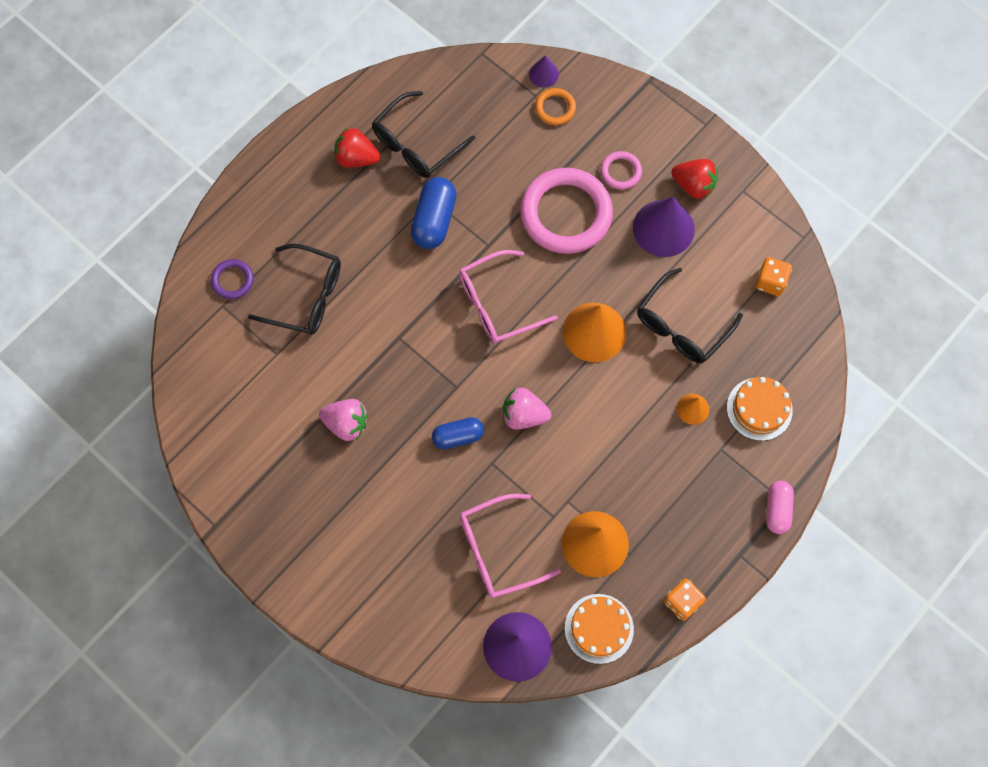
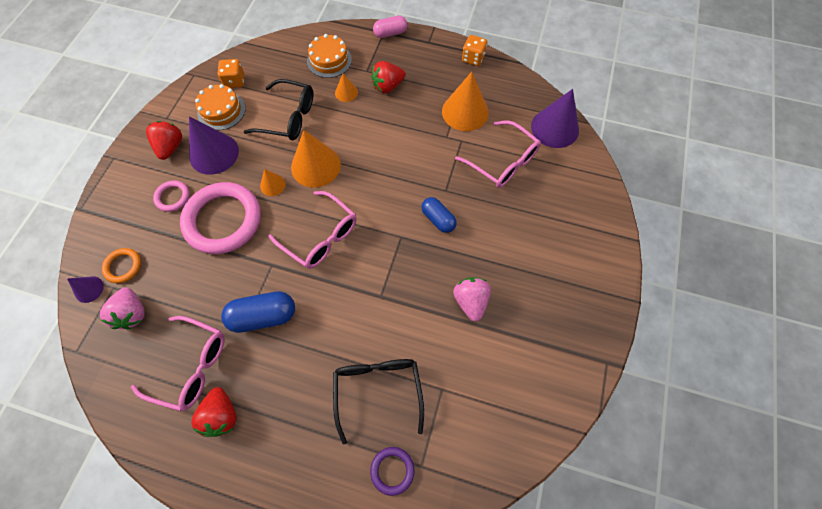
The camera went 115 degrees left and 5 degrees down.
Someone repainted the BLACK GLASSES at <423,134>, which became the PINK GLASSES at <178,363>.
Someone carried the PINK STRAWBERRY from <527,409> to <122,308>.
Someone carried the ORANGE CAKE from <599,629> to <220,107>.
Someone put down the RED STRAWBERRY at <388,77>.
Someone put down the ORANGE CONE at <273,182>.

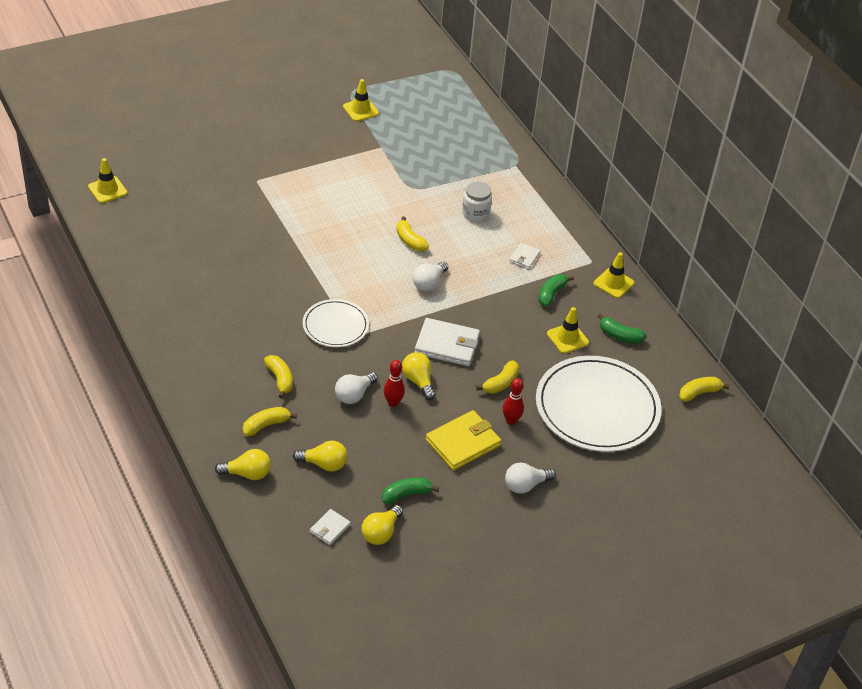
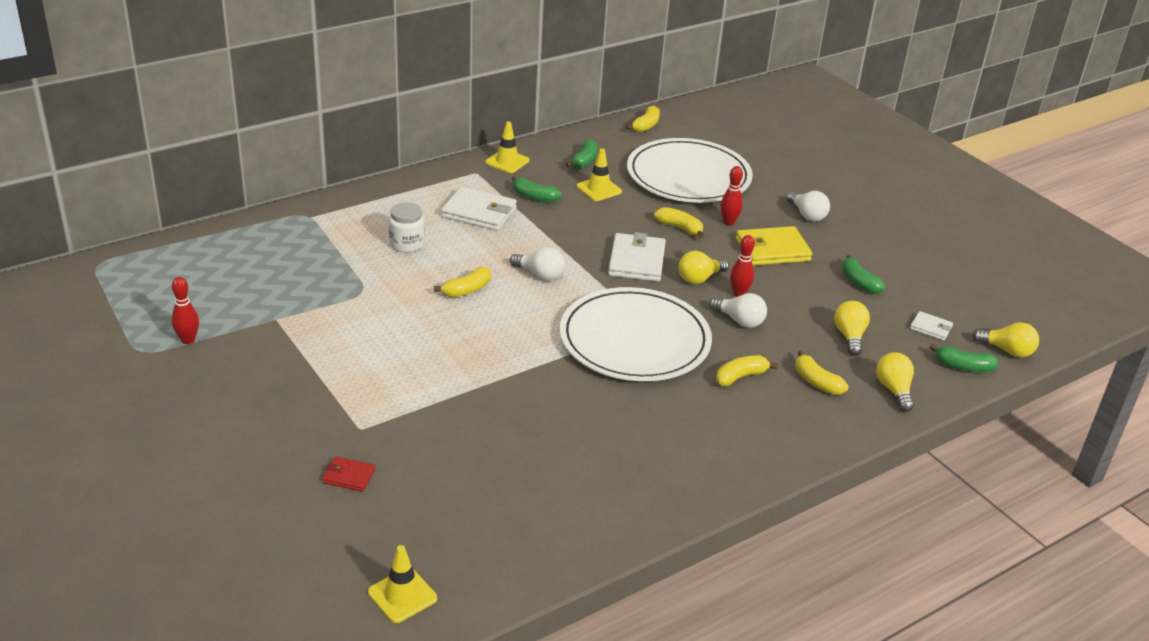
The camera went 95 degrees left and 10 degrees down.
Someone swapped the YELLOW TRAFFIC CONE at <361,100> for the RED BOWLING PIN at <185,310>.
Someone scaled the WHITE WALLET at <524,256> by 1.91.
Someone scaled the WHITE PLATE at <336,323> by 1.84.
Someone rotated the YELLOW BANANA at <704,389> by 120 degrees counterclockwise.
Someone rotated the YELLOW WALLET at <463,440> by 60 degrees counterclockwise.
Someone carried the YELLOW LIGHT BULB from <382,525> to <1005,339>.
Someone put down the GREEN BANANA at <964,358>.
Someone put down the RED WALLET at <349,474>.

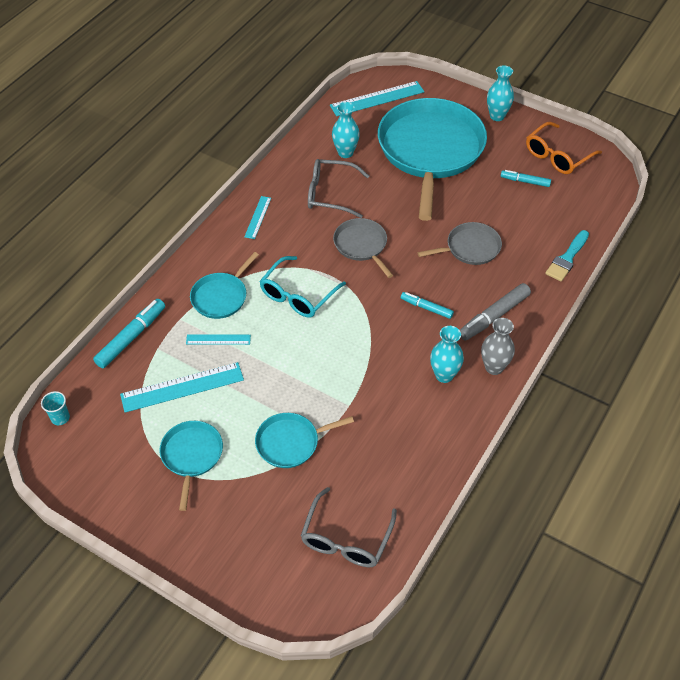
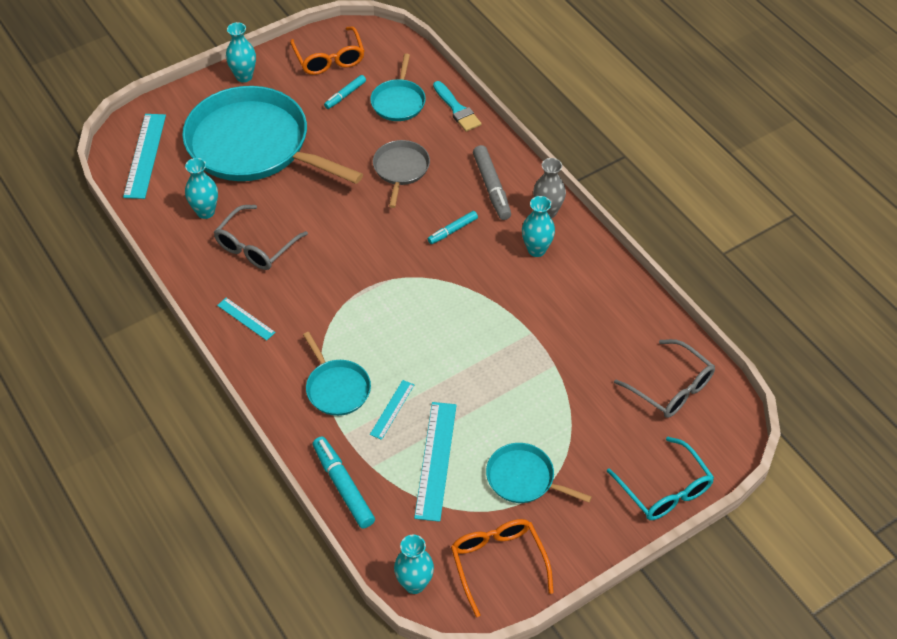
The camera went 65 degrees left and 0 degrees up.
Someone took away the GREY PAN at <363,248>.
Someone carried the TURQUOISE GLASSES from <302,287> to <660,478>.
Someone swapped the TURQUOISE CUP at <55,408> for the TURQUOISE VASE at <414,564>.
Someone carried the TURQUOISE PAN from <304,440> to <398,87>.
Someone put down the ORANGE GLASSES at <502,568>.

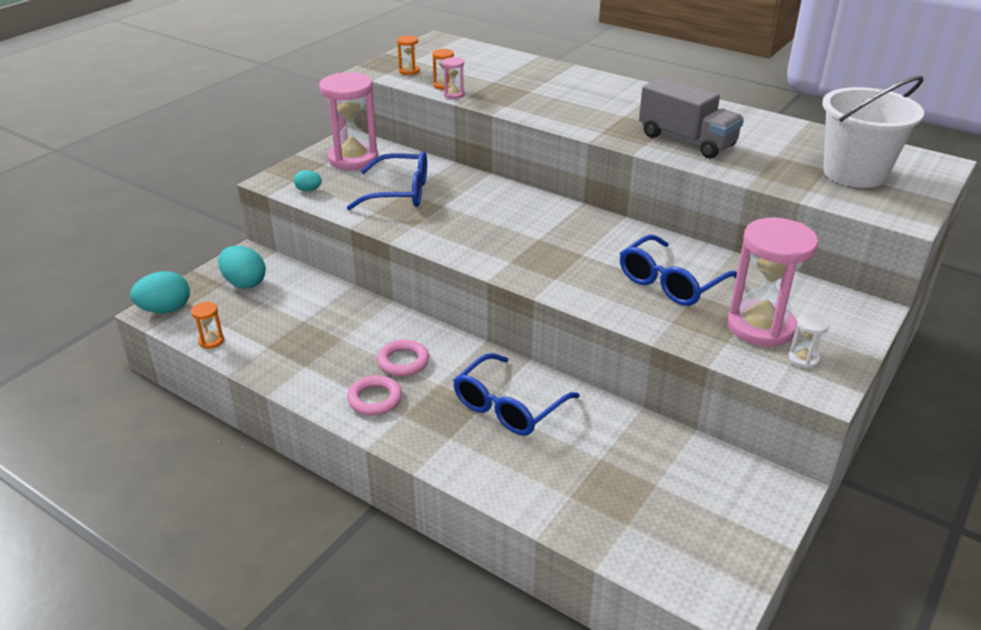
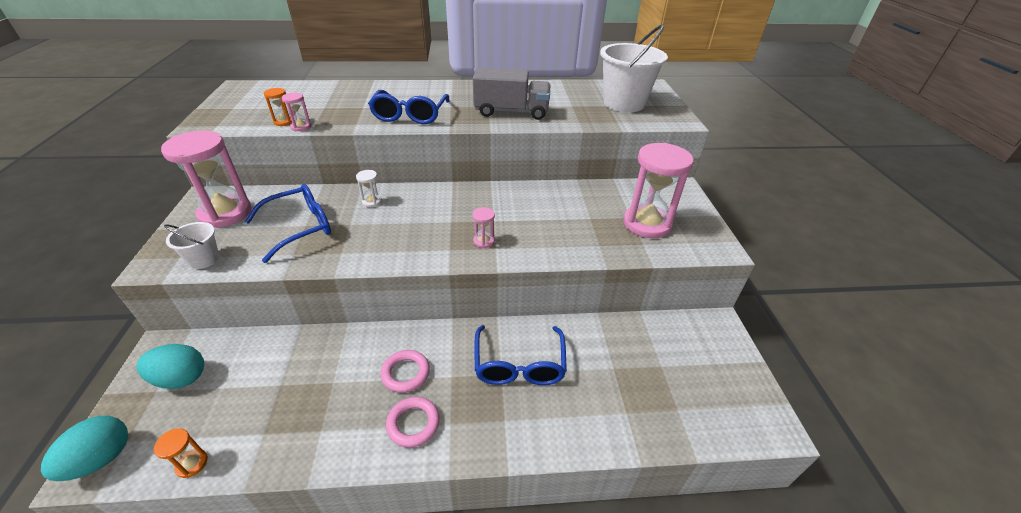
The camera went 40 degrees left and 5 degrees up.
Someone took away the ORANGE HOURGLASS at <408,55>.
Someone swapped the TURQUOISE EGG at <308,180> for the WHITE BUCKET at <191,245>.
Someone carried the BLUE GLASSES from <678,270> to <408,107>.
Someone carried the WHITE HOURGLASS from <809,341> to <369,188>.
Someone put down the PINK HOURGLASS at <483,227>.

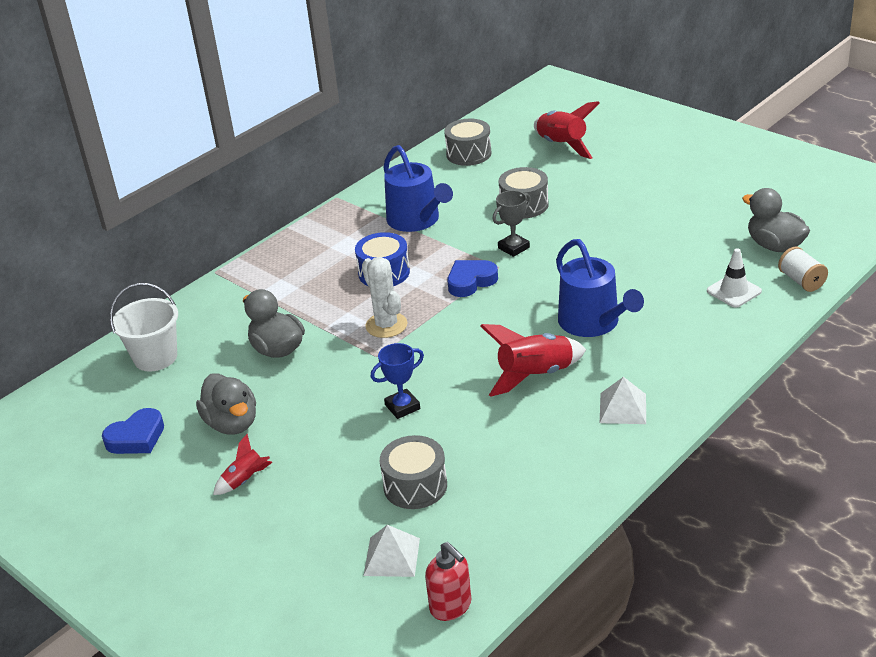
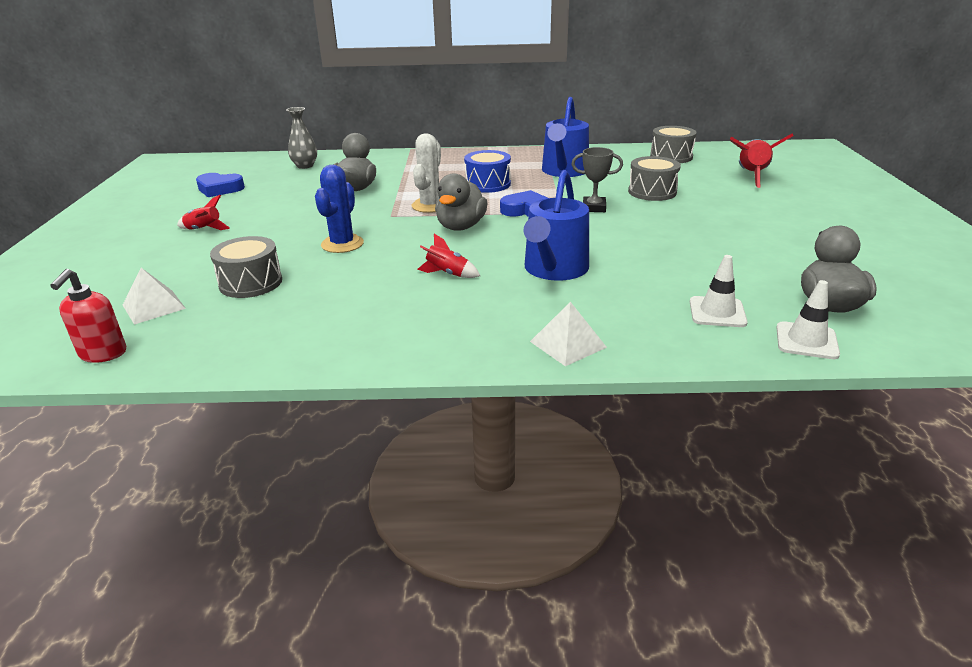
The camera went 45 degrees right and 5 degrees down.
Someone swapped the WHITE SPOOL at <803,269> for the WHITE TRAFFIC CONE at <808,319>.
Someone swapped the WHITE BUCKET at <144,327> for the GREY VASE at <301,138>.
Someone scaled the RED ROCKET at <533,360> by 0.54.
Someone swapped the BLUE TROPHY at <397,381> for the BLUE CACTUS at <339,209>.
Someone carried the GREY DUCK from <226,404> to <461,202>.
Someone carried the WHITE PYRAMID from <623,400> to <568,334>.

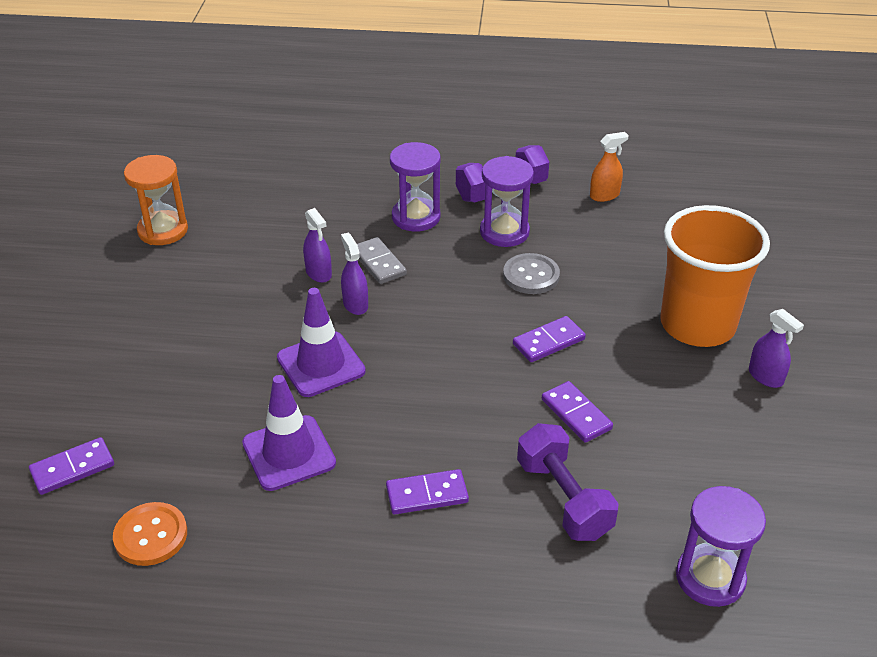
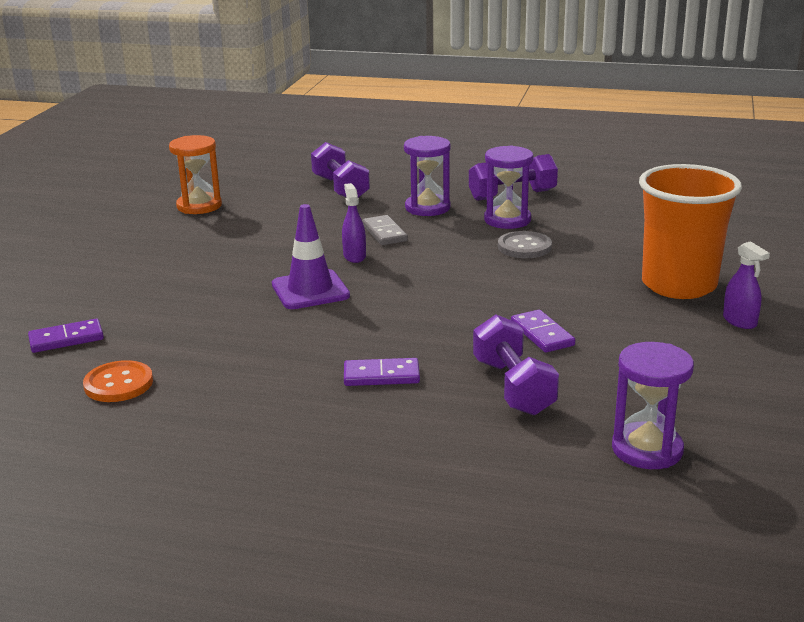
The camera went 10 degrees right and 15 degrees down.
Someone took away the ORANGE SPRAY BOTTLE at <609,167>.
Someone took away the PURPLE SPRAY BOTTLE at <317,245>.
Someone took away the PURPLE DOMINO at <549,339>.
Someone took away the PURPLE TRAFFIC CONE at <289,433>.
Someone put down the PURPLE DUMBBELL at <340,170>.

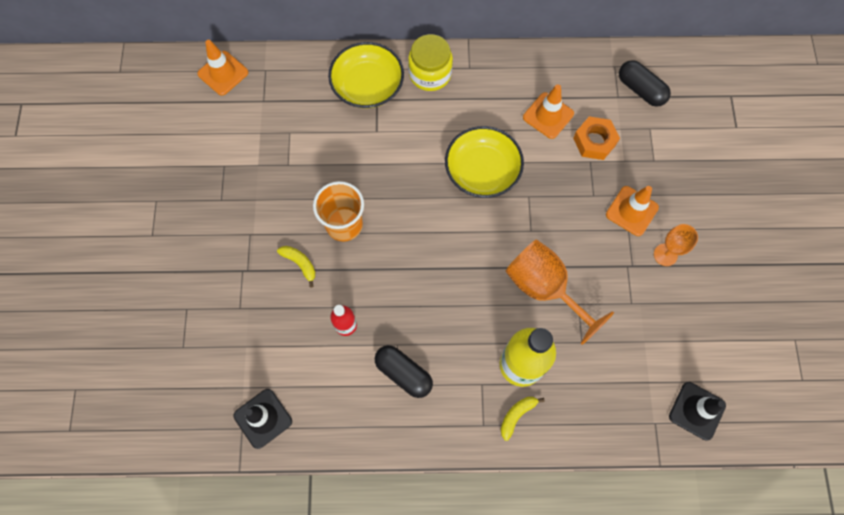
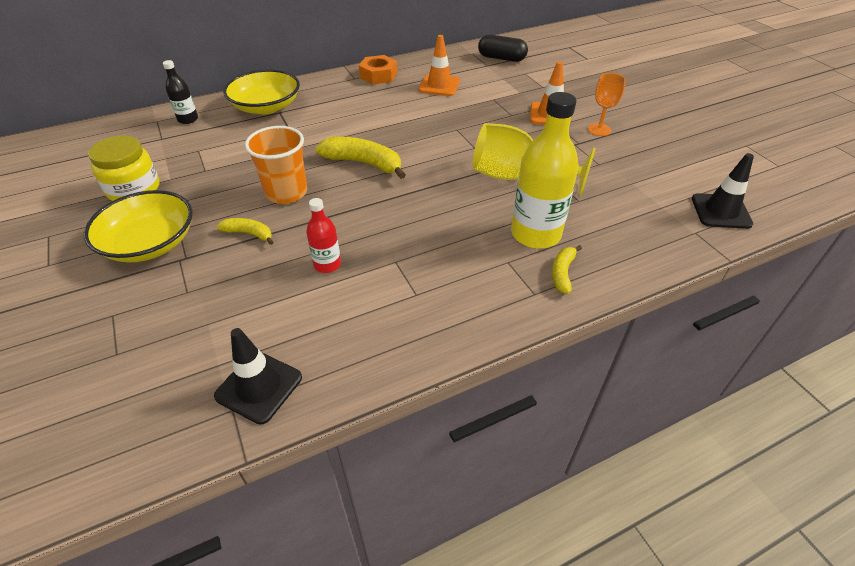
The camera went 25 degrees left and 25 degrees down.
Someone carried the YELLOW JAR from <430,62> to <124,168>.
Someone took away the ORANGE TRAFFIC CONE at <222,68>.
Someone carried the ORANGE NUT from <596,138> to <378,70>.
Someone carried the YELLOW BOWL from <484,162> to <138,226>.
Someone repainted the ORANGE GOBLET at <560,292>, which became the YELLOW GOBLET at <534,159>.
Someone took away the BLACK CAPSULE at <404,371>.
Someone put down the BLACK BOTTLE at <180,92>.
Someone put down the YELLOW BANANA at <360,158>.

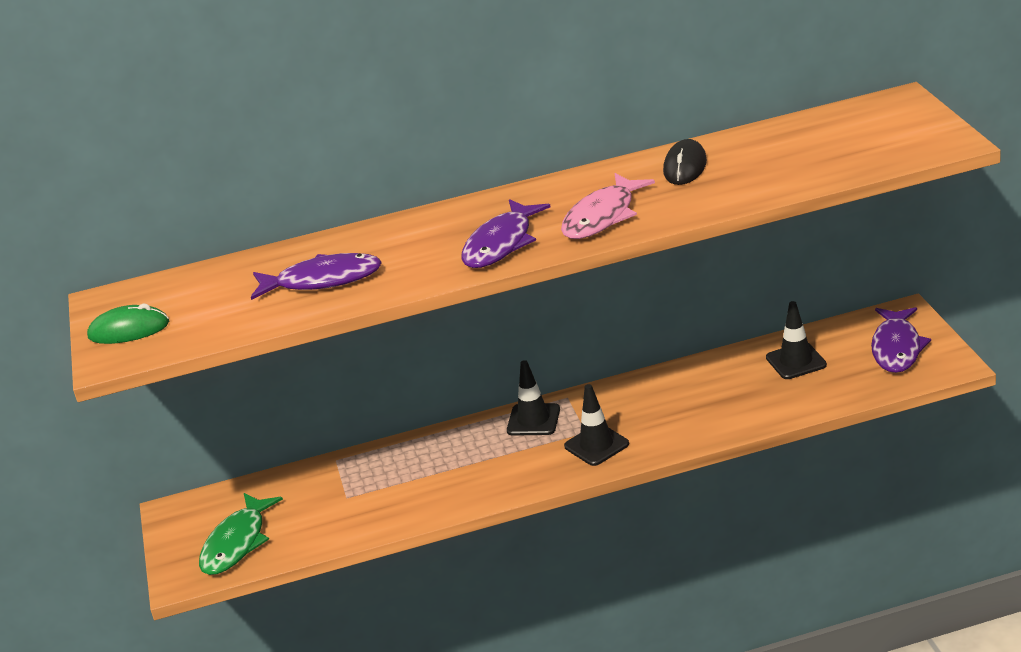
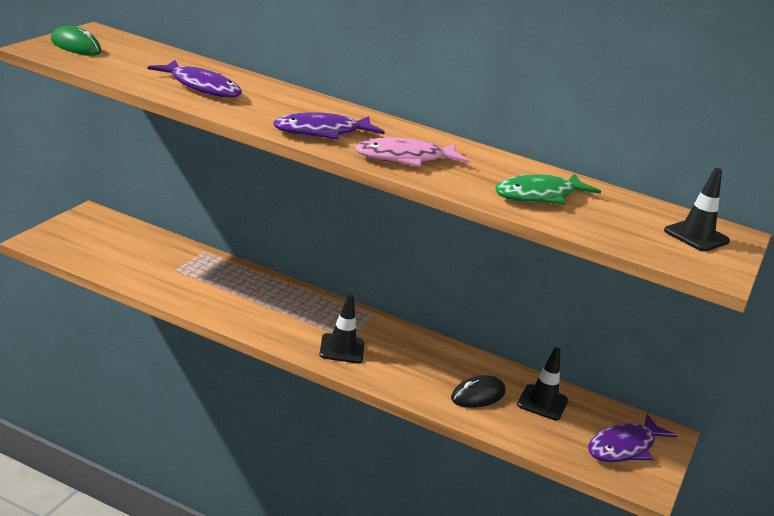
The camera went 30 degrees right and 5 degrees down.
Someone carried the BLACK MOUSE from <685,162> to <478,391>.
Someone carried the BLACK TRAFFIC CONE from <533,398> to <697,210>.
Someone carried the GREEN FISH from <241,534> to <548,189>.

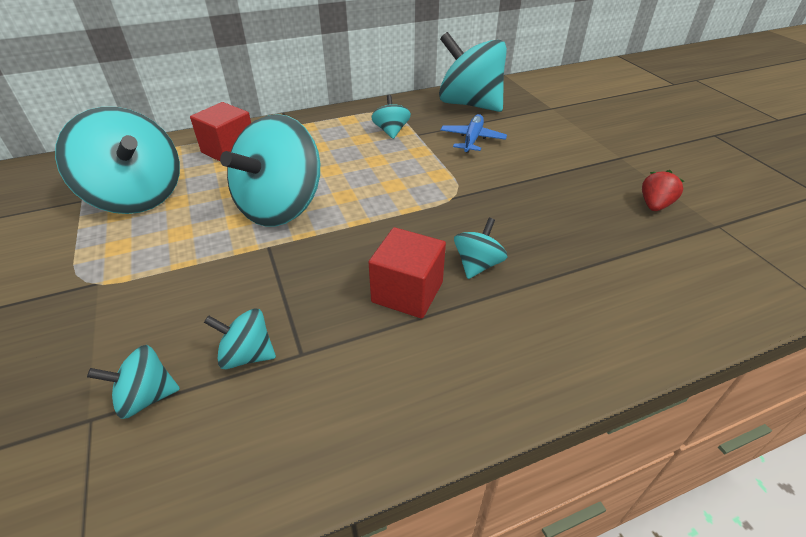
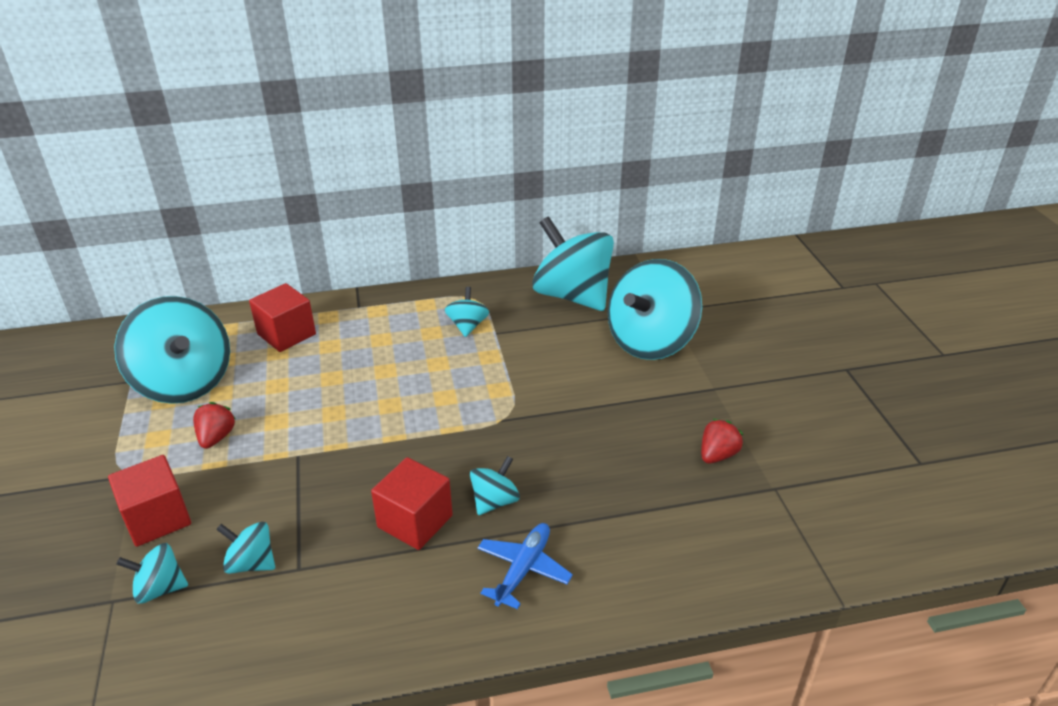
The camera went 10 degrees right and 5 degrees down.
Someone carried the TURQUOISE SPINNING TOP from <270,170> to <655,309>.
Someone carried the BLUE PLANE from <473,133> to <525,566>.
Someone put down the RED STRAWBERRY at <214,425>.
Someone put down the RED CUBE at <149,501>.

